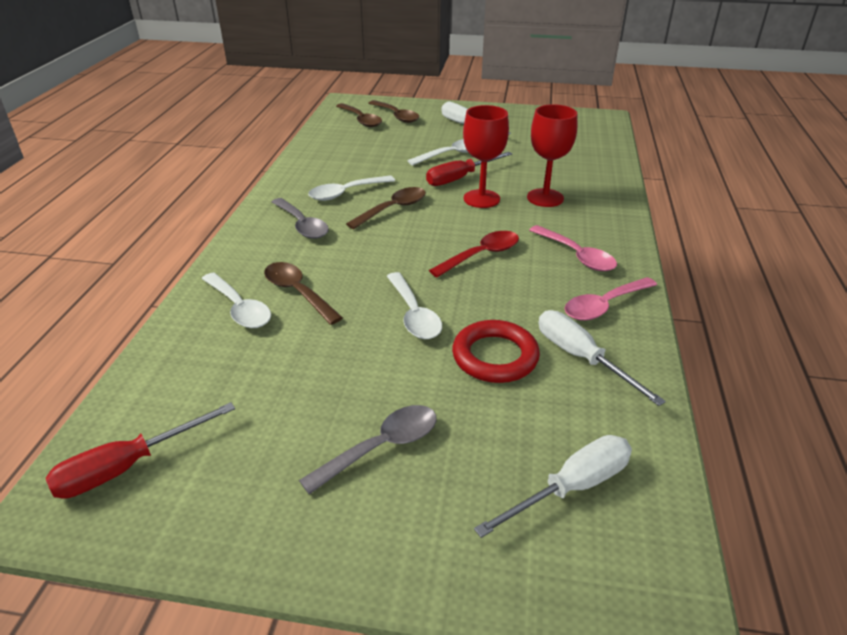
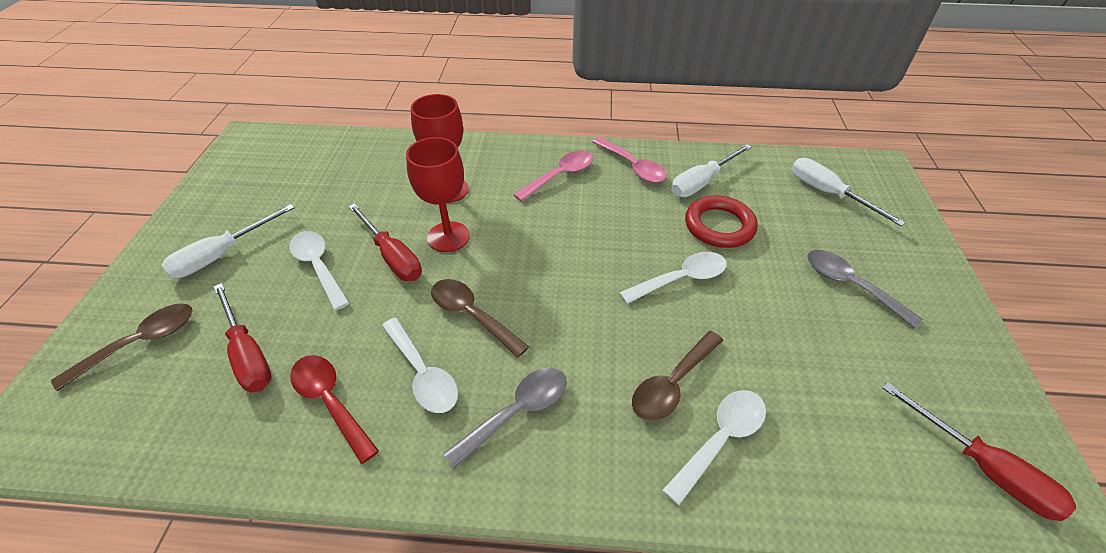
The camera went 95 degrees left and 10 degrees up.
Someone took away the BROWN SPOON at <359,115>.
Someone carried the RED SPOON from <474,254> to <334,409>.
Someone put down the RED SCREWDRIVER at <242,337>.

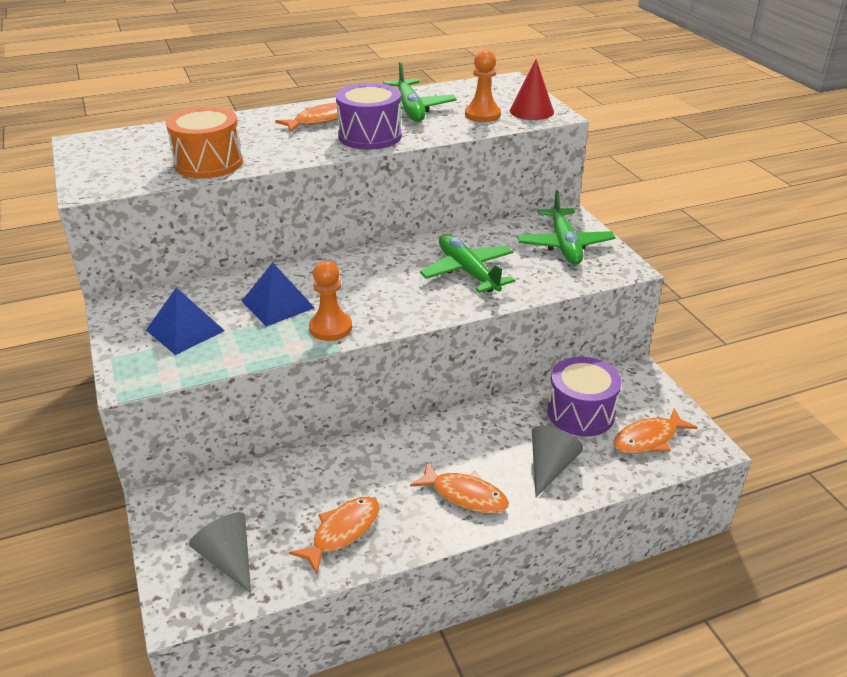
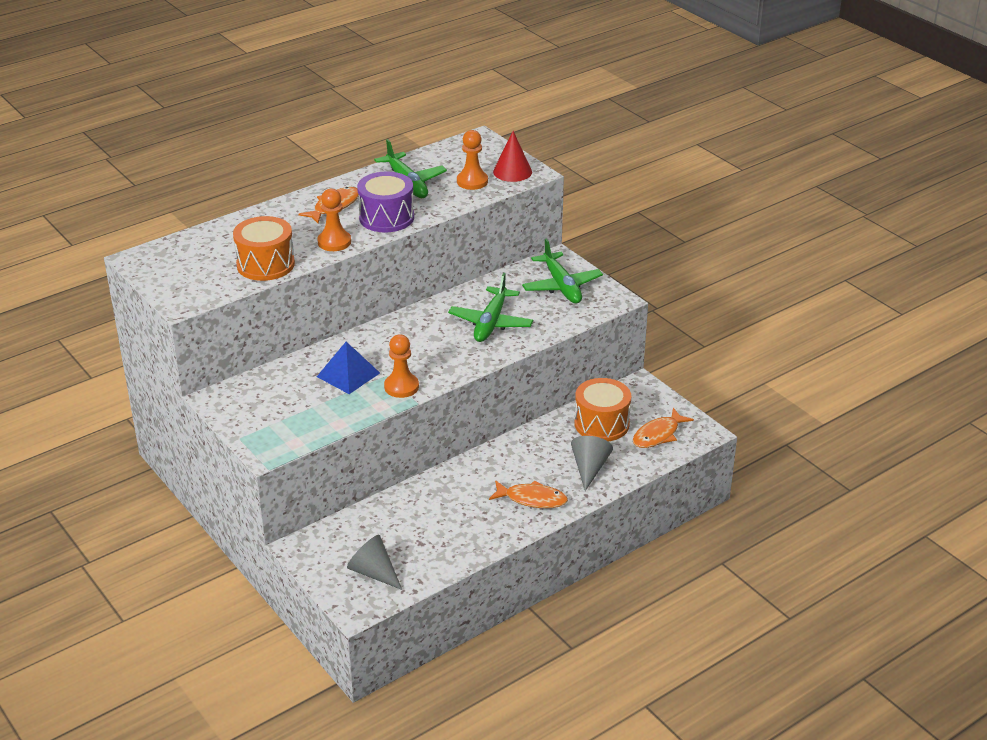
The camera went 15 degrees left and 0 degrees up.
Someone rotated the GREEN PLANE at <467,263> by 120 degrees counterclockwise.
Someone took away the BLUE PYRAMID at <185,321>.
Someone repainted the PURPLE DRUM at <584,396>, which became the ORANGE DRUM at <602,409>.
Someone took away the ORANGE FISH at <334,535>.
Someone put down the ORANGE PAWN at <334,220>.

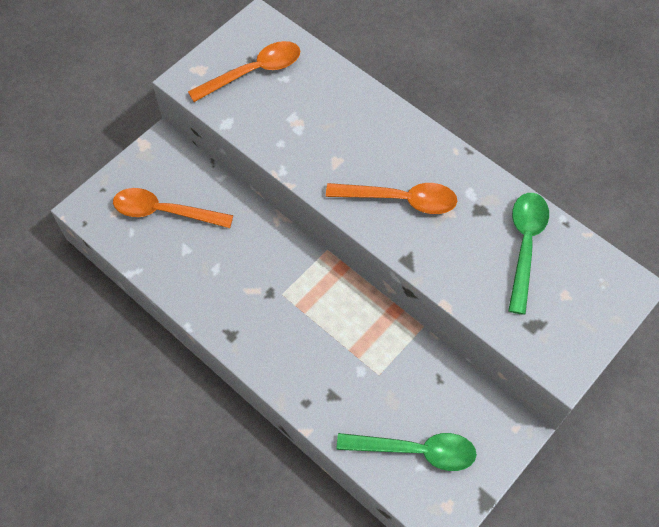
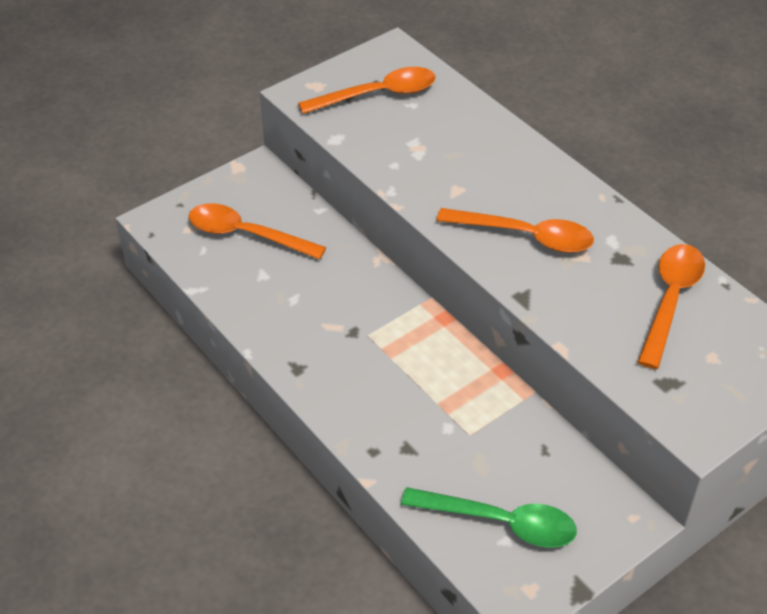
The camera went 10 degrees right and 15 degrees down.
Someone repainted the GREEN SPOON at <528,254>, which became the ORANGE SPOON at <671,306>.

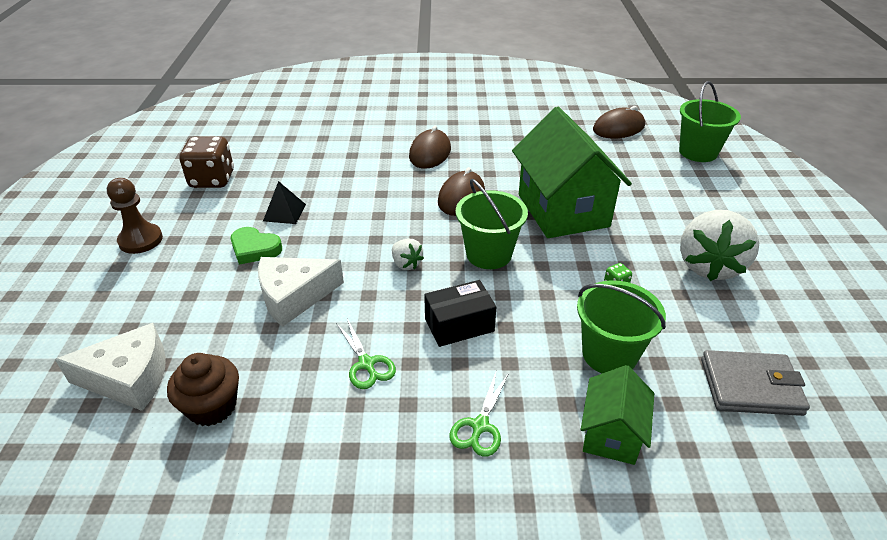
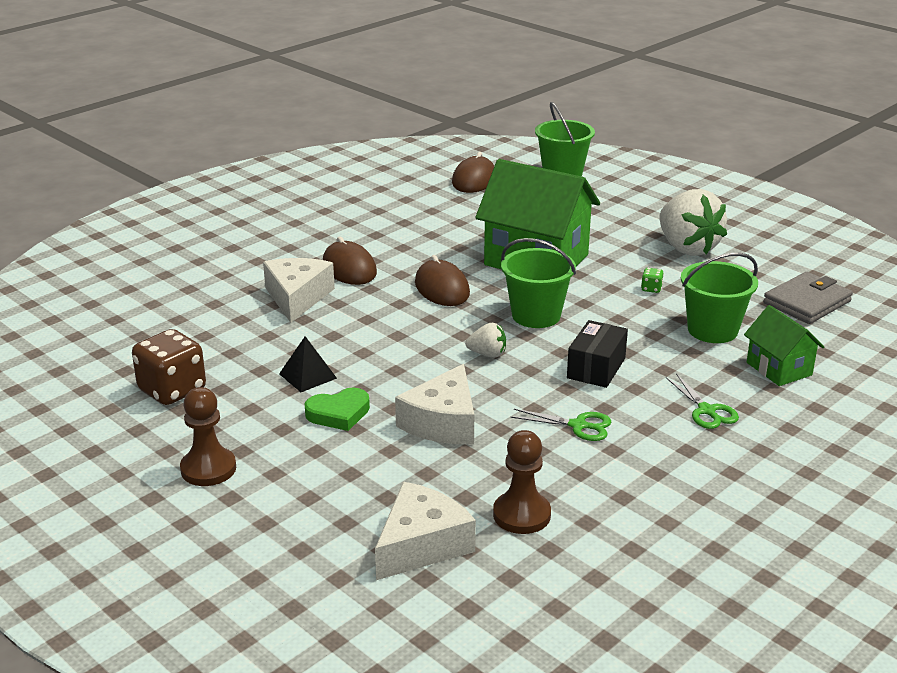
The camera went 45 degrees left and 10 degrees down.
Someone swapped the BROWN CUPCAKE at <203,389> for the BROWN PAWN at <522,482>.
Someone put down the WHITE CHEESE at <299,290>.

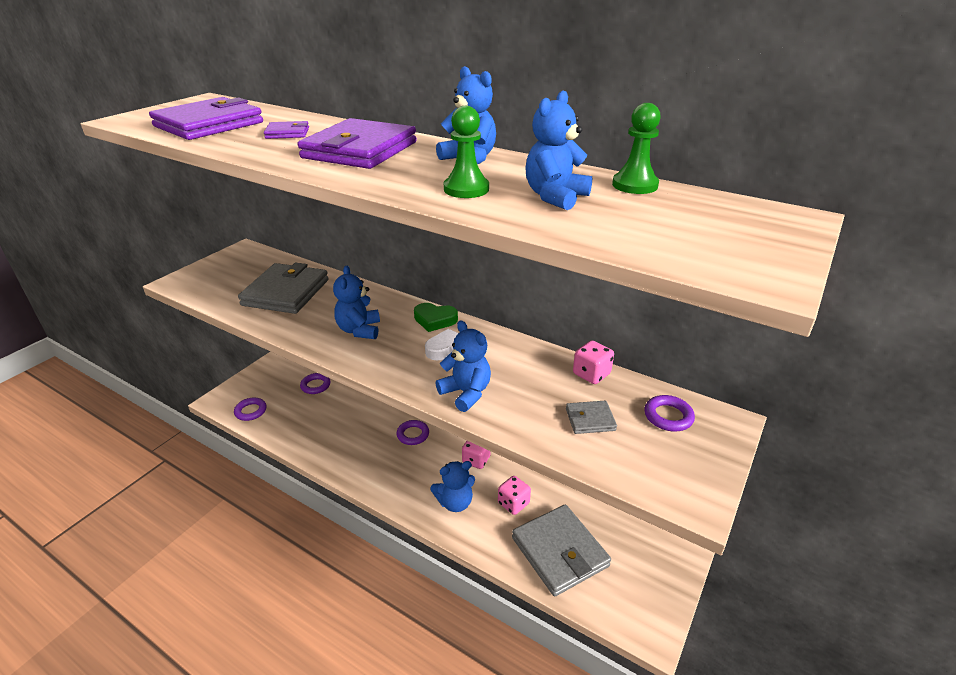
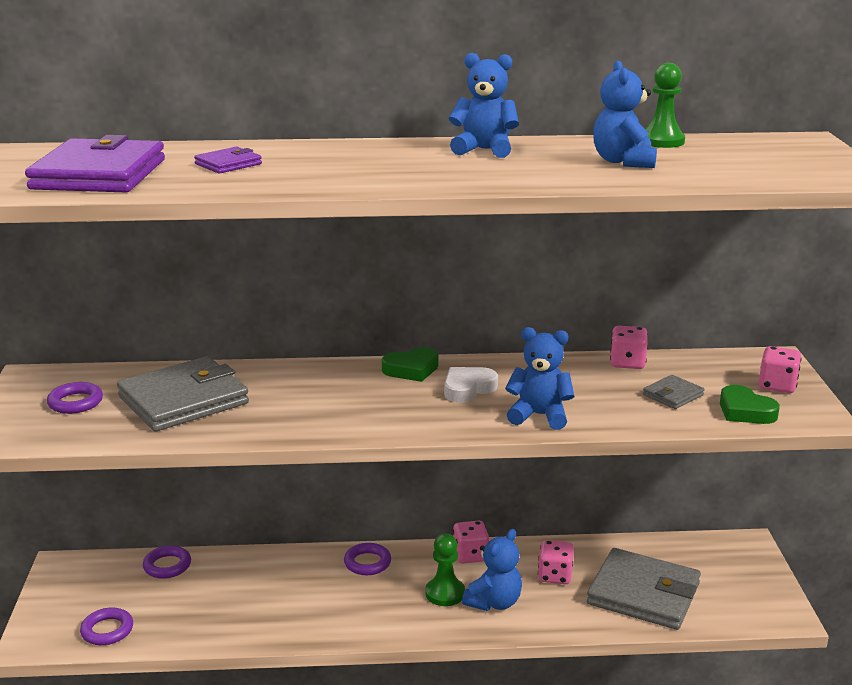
The camera went 35 degrees left and 10 degrees down.
Someone carried the GREEN PAWN from <466,152> to <445,569>.
Someone took away the PURPLE WALLET at <357,143>.
Someone rotated the GREY WALLET at <283,288> by 75 degrees clockwise.
Someone took away the BLUE TEDDY BEAR at <356,302>.
Someone carried the PURPLE RING from <669,413> to <75,398>.
Someone put down the PINK DICE at <780,369>.
Someone put down the GREEN HEART at <750,404>.

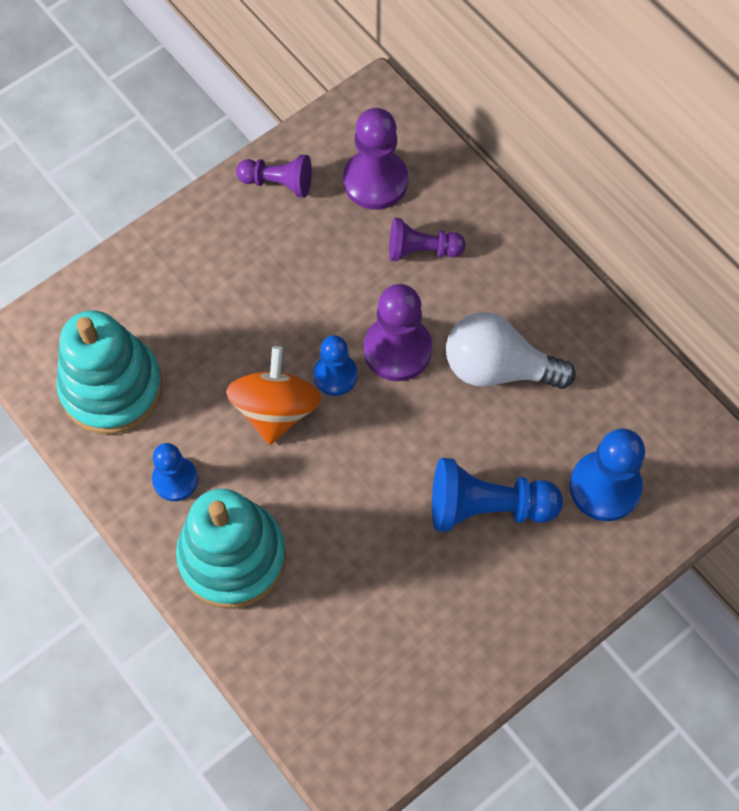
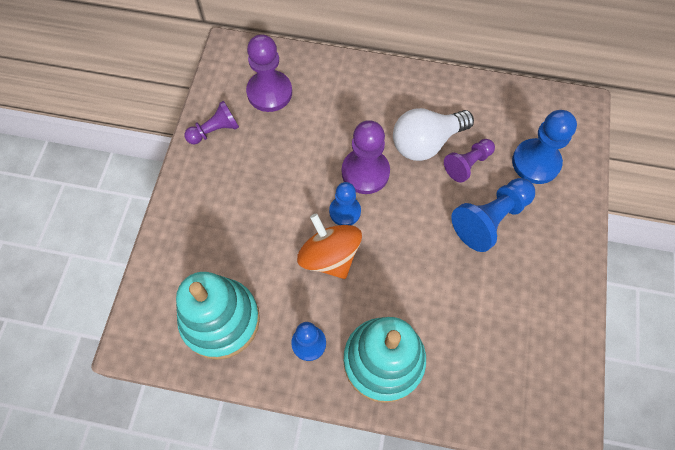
The camera went 40 degrees left and 0 degrees up.
Someone carried the PURPLE PAWN from <427,239> to <469,161>.

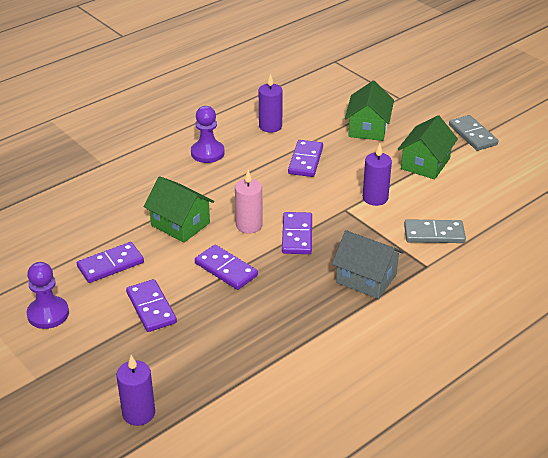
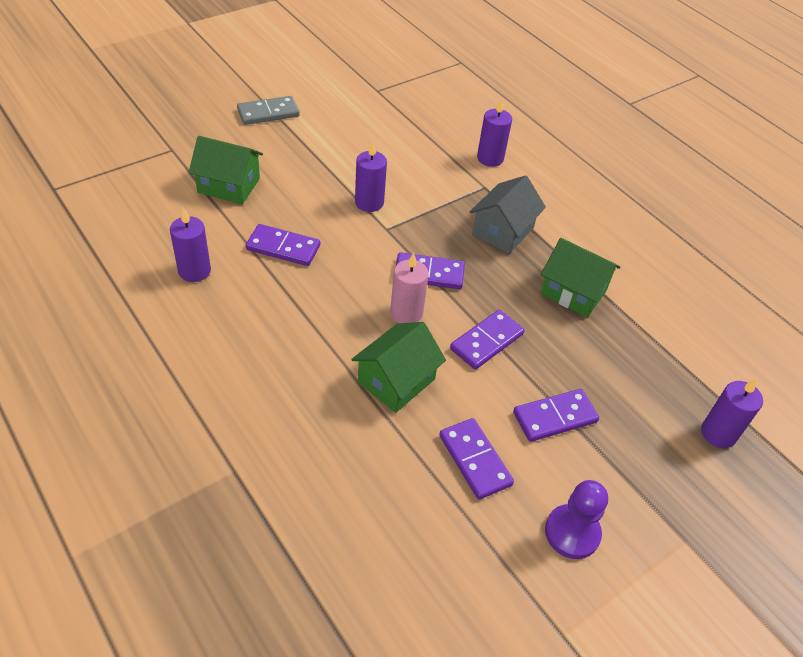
The camera went 90 degrees left and 10 degrees up.
Someone took away the PURPLE PAWN at <208,134>.
Someone carried the GREEN HOUSE from <427,147> to <580,277>.
Someone took away the GREY DOMINO at <435,231>.
Someone put down the PURPLE CANDLE at <494,133>.

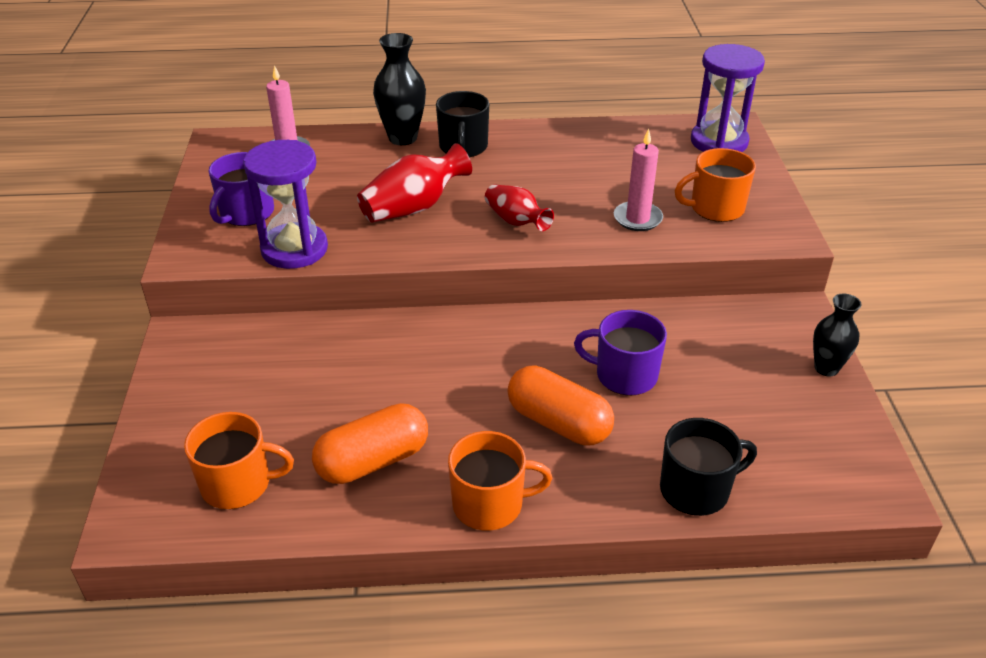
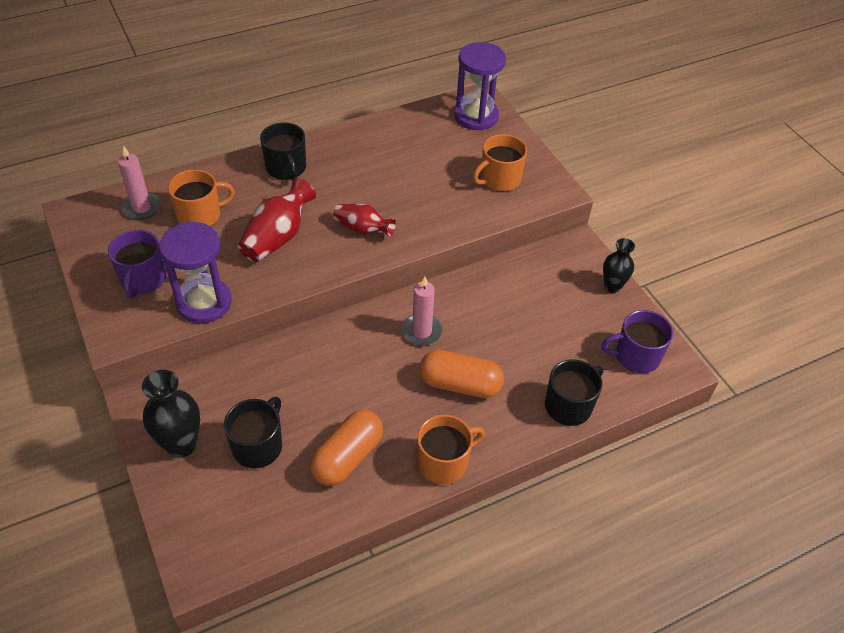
The camera went 25 degrees left and 10 degrees up.
Someone carried the BLACK VASE from <399,89> to <171,414>.
Someone carried the PINK CANDLE from <638,180> to <422,311>.
Someone carried the PURPLE MUG from <620,353> to <637,341>.
Someone carried the ORANGE MUG from <239,460> to <201,197>.
Someone put down the BLACK MUG at <253,432>.

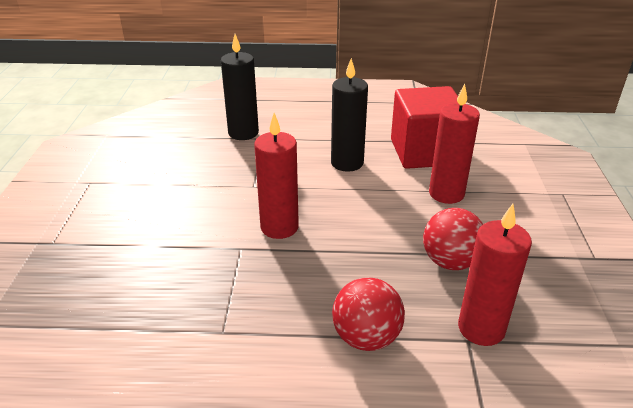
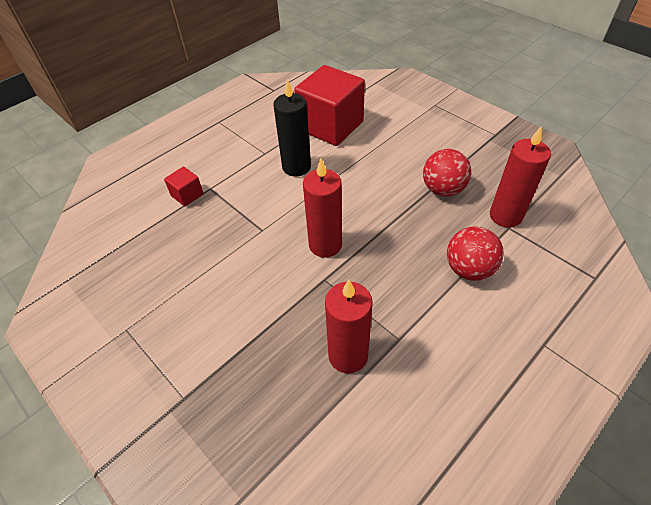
The camera went 45 degrees left and 15 degrees up.
Someone swapped the BLACK CANDLE at <240,87> for the RED CUBE at <184,187>.
Someone carried the RED CANDLE from <454,144> to <349,326>.

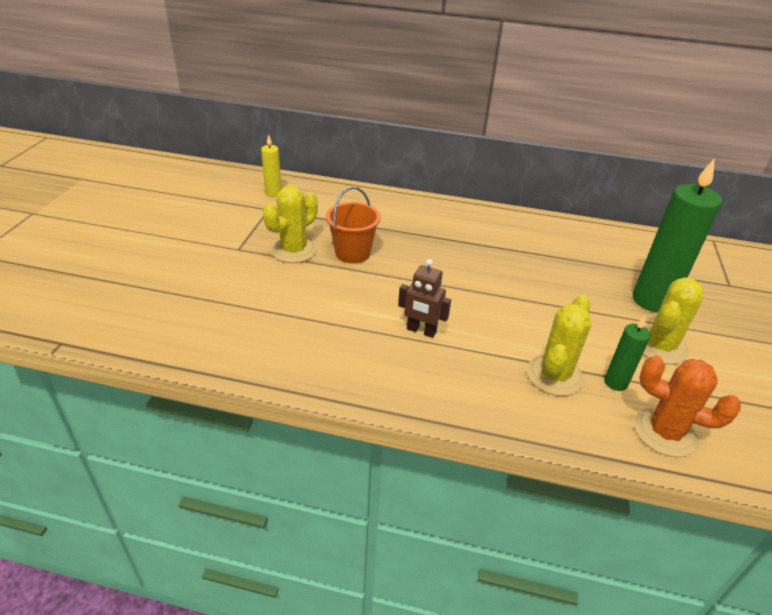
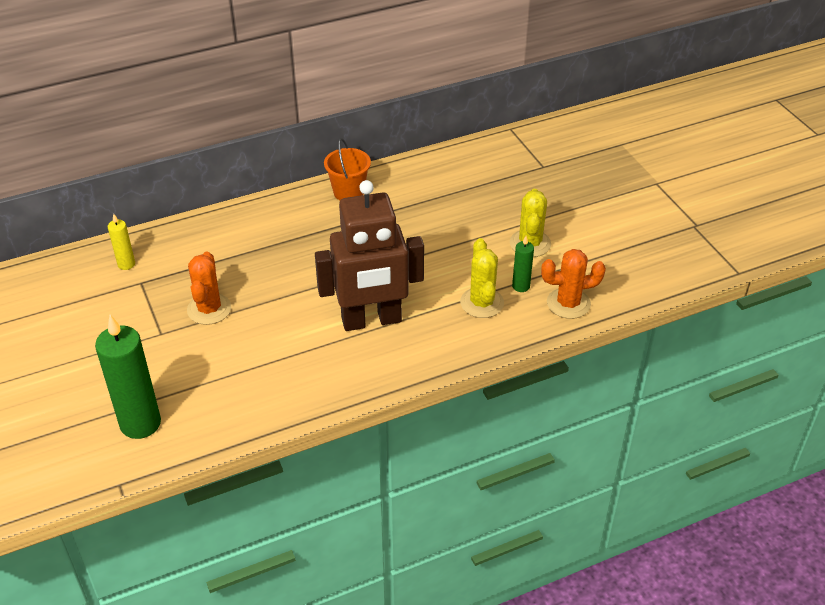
The camera went 35 degrees left and 5 degrees up.
Someone carried the GREEN CANDLE from <677,235> to <128,377>.
Someone repainted the YELLOW CACTUS at <290,224>, which became the ORANGE CACTUS at <209,288>.
Someone carried the ORANGE BUCKET from <353,225> to <347,169>.
Someone scaled the BROWN ROBOT at <424,298> by 2.37.

